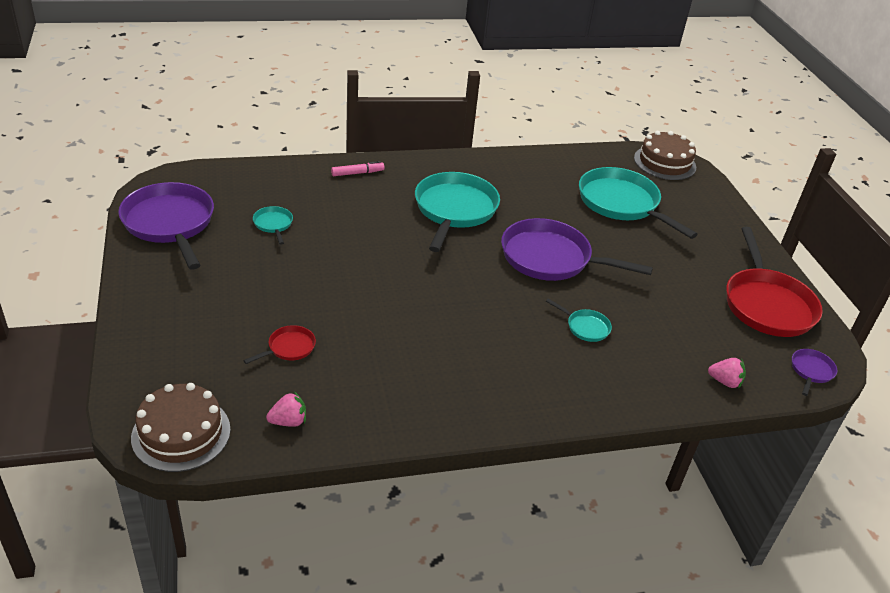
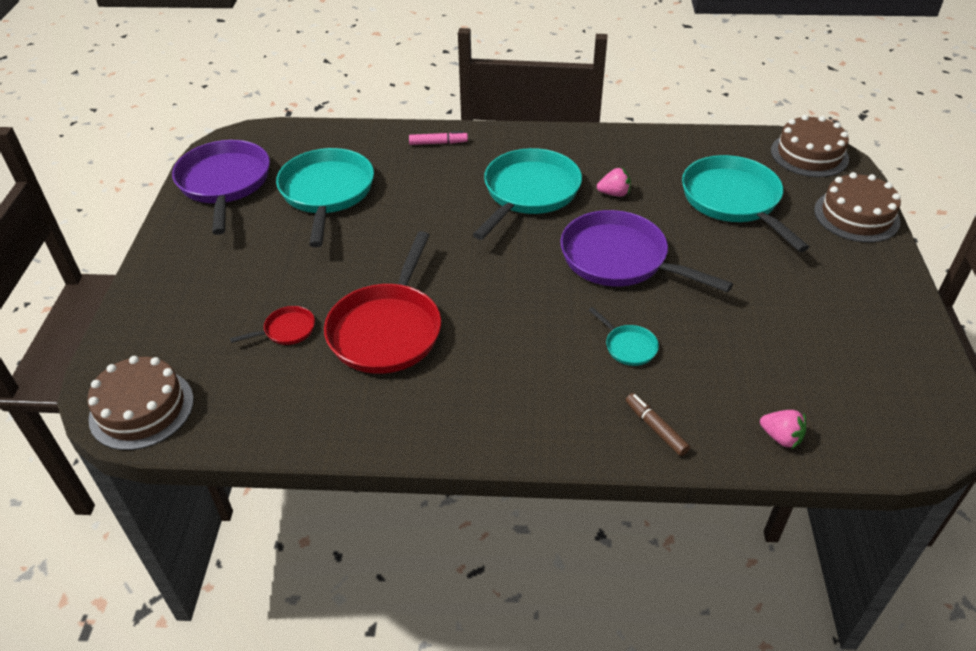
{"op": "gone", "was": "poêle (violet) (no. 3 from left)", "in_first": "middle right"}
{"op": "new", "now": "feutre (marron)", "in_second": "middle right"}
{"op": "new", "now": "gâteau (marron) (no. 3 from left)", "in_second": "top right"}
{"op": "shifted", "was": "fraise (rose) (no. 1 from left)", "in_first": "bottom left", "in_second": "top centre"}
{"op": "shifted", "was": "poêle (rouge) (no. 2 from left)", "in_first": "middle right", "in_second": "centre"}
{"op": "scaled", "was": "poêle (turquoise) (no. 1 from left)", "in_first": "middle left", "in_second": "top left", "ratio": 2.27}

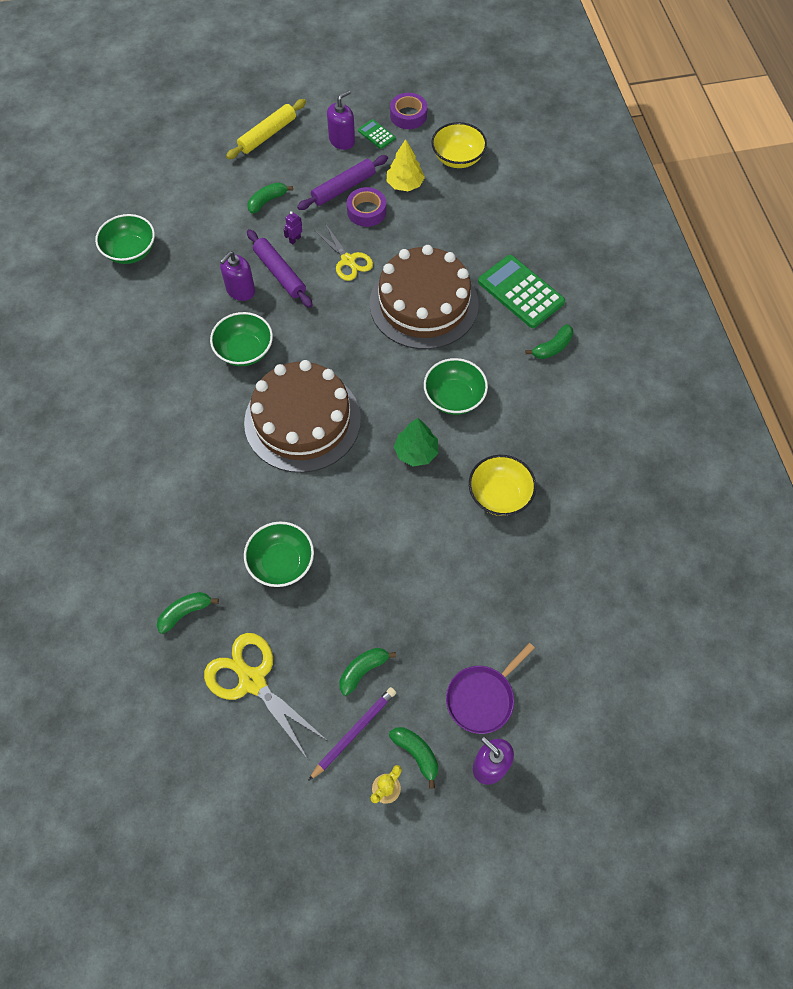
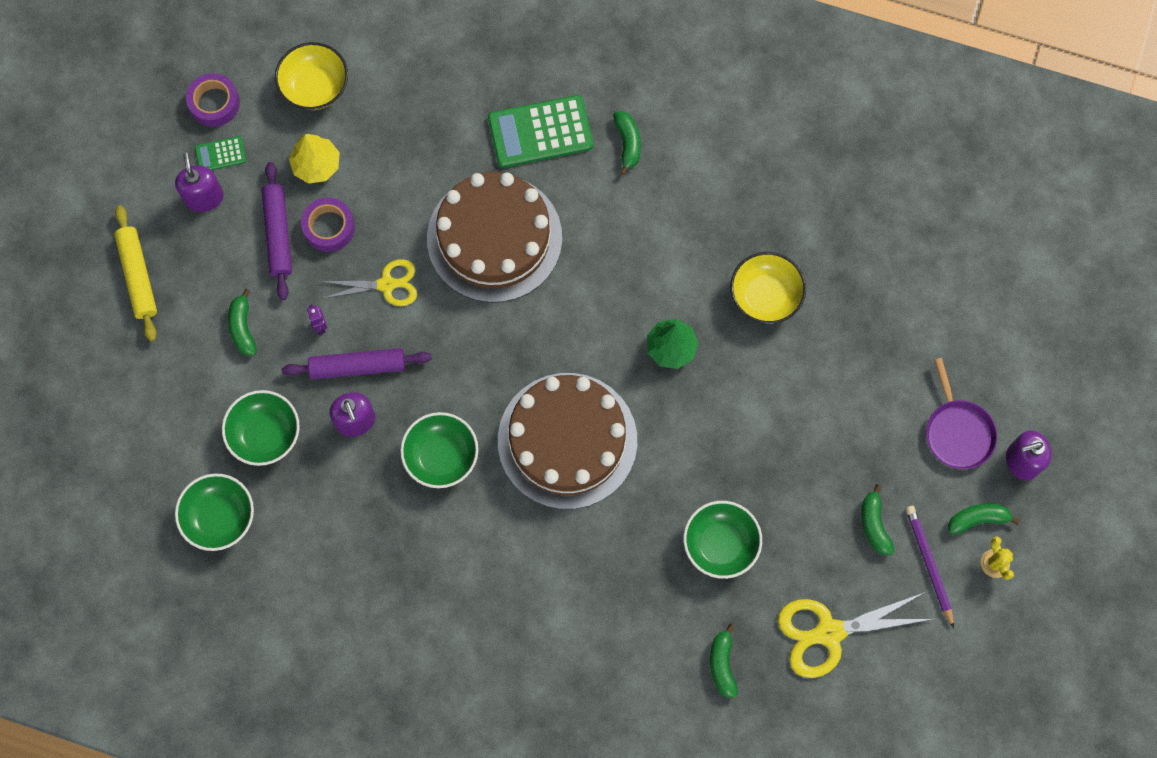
{"op": "shifted", "was": "bol (vert) (no. 4 from left in the first image)", "now": "bol (vert) (no. 2 from left)", "in_first": "centre", "in_second": "middle left"}

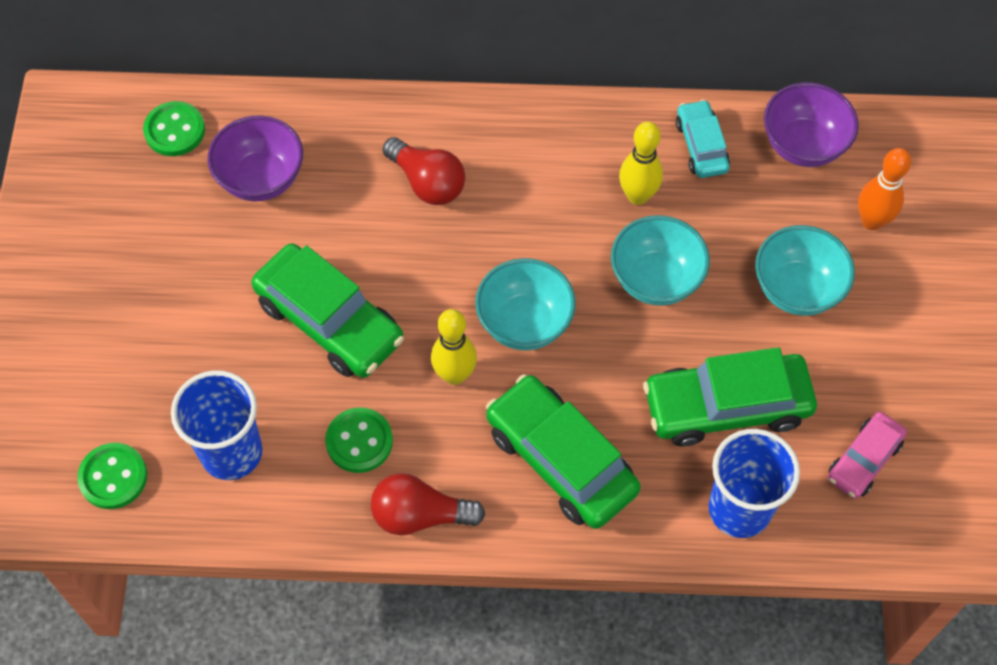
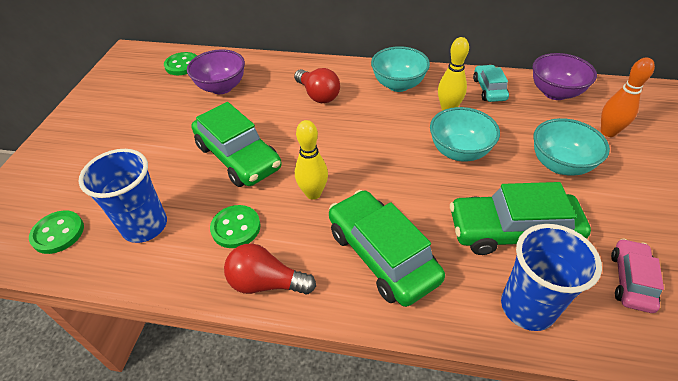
{"op": "shifted", "was": "bol (turquoise) (no. 1 from left)", "in_first": "centre", "in_second": "top centre"}
{"op": "rotated", "was": "voiture (rose)", "in_first": "bottom right", "in_second": "bottom right", "clockwise": 150}

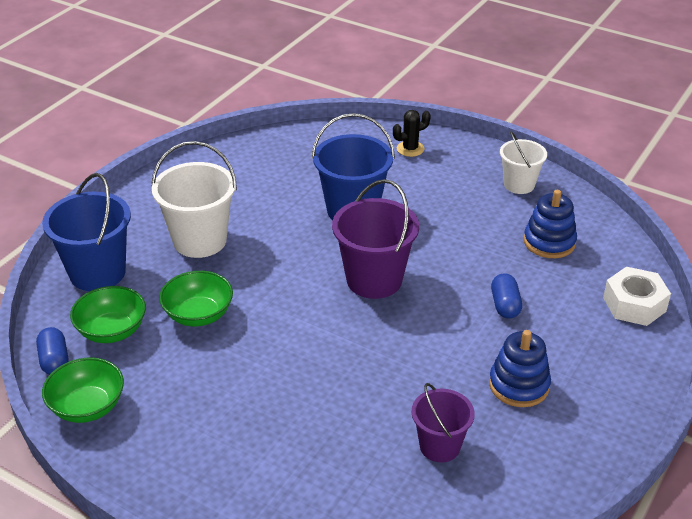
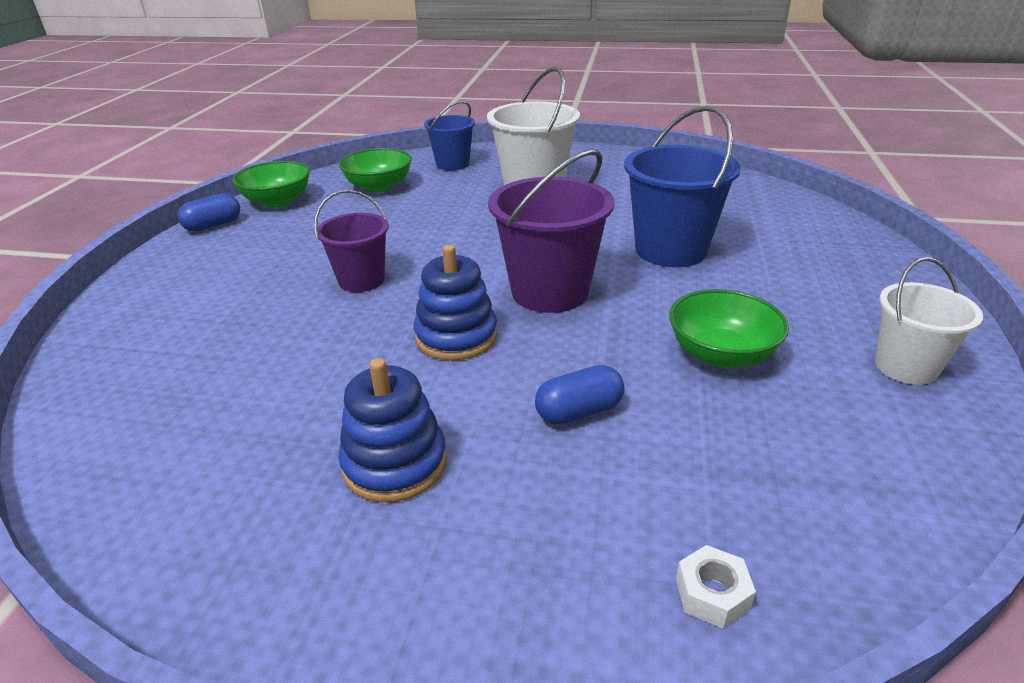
{"op": "gone", "was": "cactus (noir)", "in_first": "top centre"}
{"op": "shifted", "was": "gélule (bleu) (no. 1 from left)", "in_first": "bottom left", "in_second": "top left"}
{"op": "shifted", "was": "bol (vert) (no. 3 from left)", "in_first": "middle left", "in_second": "middle right"}
{"op": "shifted", "was": "seau (violet) (no. 2 from left in the first image)", "now": "seau (violet) (no. 1 from left)", "in_first": "bottom centre", "in_second": "centre"}
{"op": "shifted", "was": "jouet à empiler (bleu) (no. 2 from left)", "in_first": "middle right", "in_second": "centre"}
{"op": "scaled", "was": "seau (bleu) (no. 1 from left)", "in_first": "middle left", "in_second": "top centre", "ratio": 0.62}
{"op": "scaled", "was": "écrou (blanc)", "in_first": "middle right", "in_second": "bottom right", "ratio": 0.52}

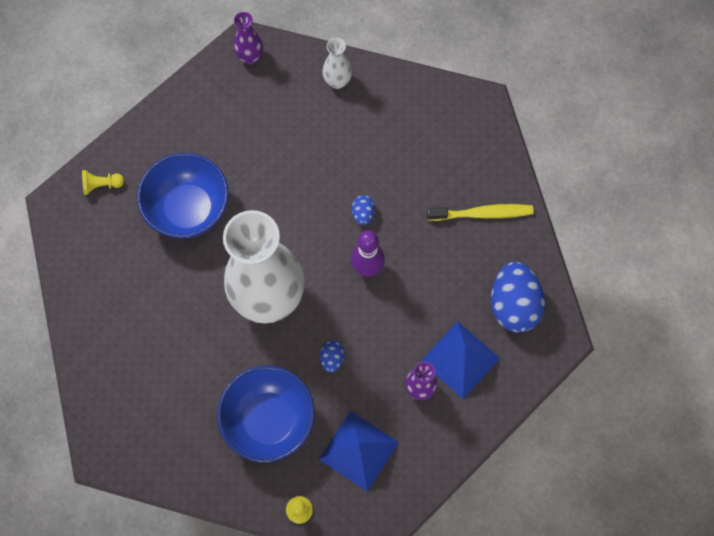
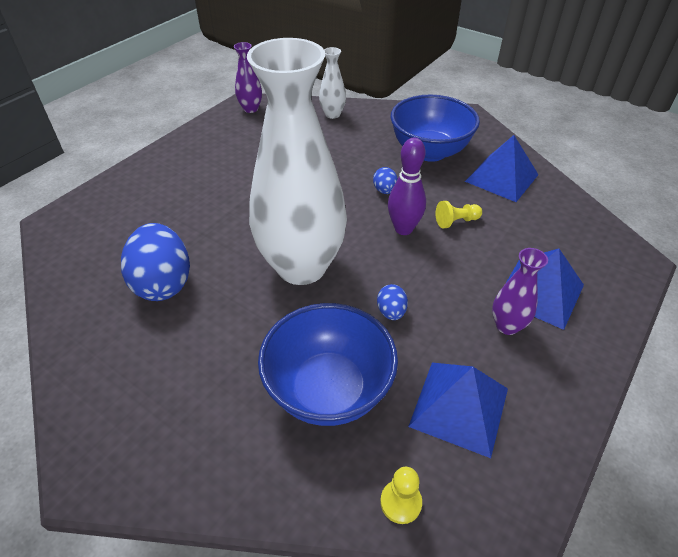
{"op": "shifted", "was": "pion (jaune) (no. 1 from left in the first image)", "now": "pion (jaune) (no. 2 from left)", "in_first": "middle left", "in_second": "middle right"}
{"op": "shifted", "was": "bol (bleu) (no. 1 from left in the first image)", "now": "bol (bleu) (no. 2 from left)", "in_first": "middle left", "in_second": "top centre"}
{"op": "shifted", "was": "œuf (bleu) (no. 3 from left in the first image)", "now": "œuf (bleu) (no. 1 from left)", "in_first": "middle right", "in_second": "middle left"}
{"op": "swapped", "was": "brosse à dents (jaune)", "now": "pyramide (bleu) (no. 2 from left)", "in_first": "middle right", "in_second": "top right"}

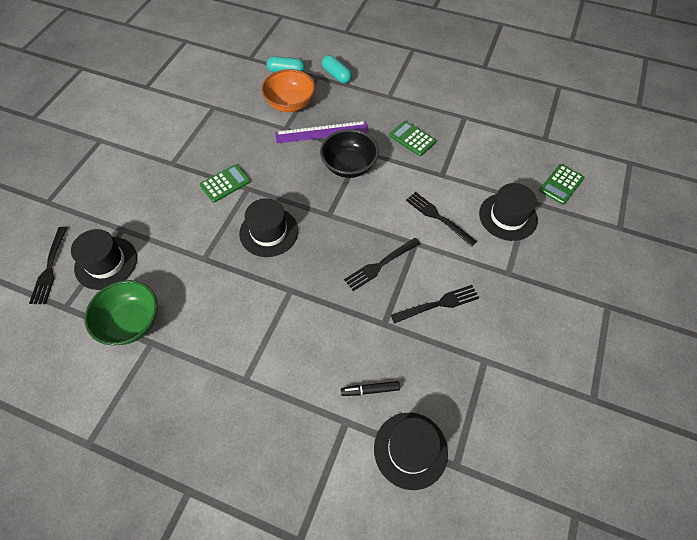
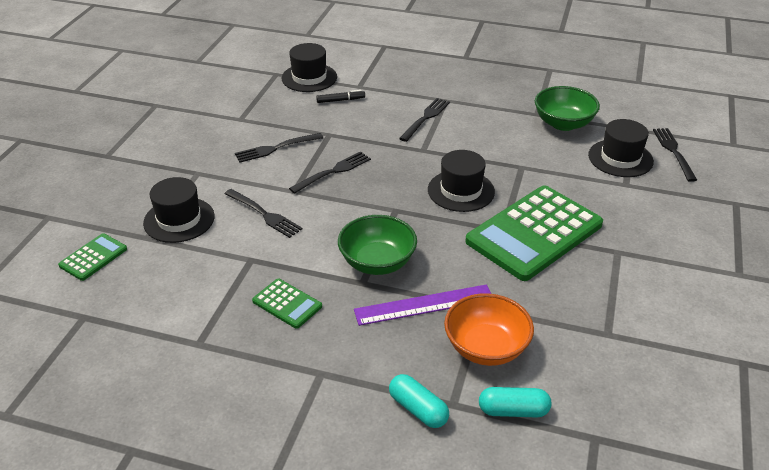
{"op": "new", "now": "fourchette (noir) (no. 4 from left)", "in_second": "top centre"}
{"op": "repainted", "was": "bol (noir)", "now": "bol (vert) (no. 1 from left)", "in_first": "top centre", "in_second": "centre"}
{"op": "scaled", "was": "calculatrice (vert) (no. 1 from left in the first image)", "in_first": "middle left", "in_second": "middle right", "ratio": 2.22}

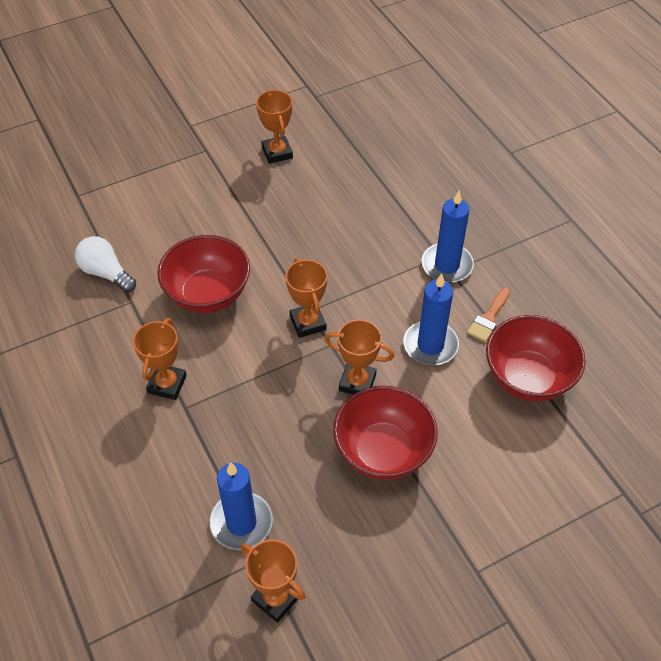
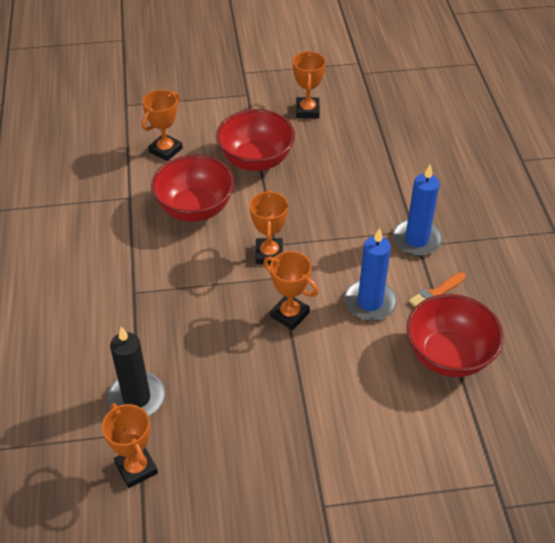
{"op": "gone", "was": "ampoule (blanc)", "in_first": "middle left"}
{"op": "shifted", "was": "trophée (orange) (no. 1 from left in the first image)", "now": "trophée (orange) (no. 2 from left)", "in_first": "middle left", "in_second": "top left"}
{"op": "shifted", "was": "bol (rouge) (no. 2 from left)", "in_first": "centre", "in_second": "top centre"}
{"op": "repainted", "was": "bougie (bleu) (no. 1 from left)", "now": "bougie (noir)", "in_first": "bottom centre", "in_second": "bottom left"}

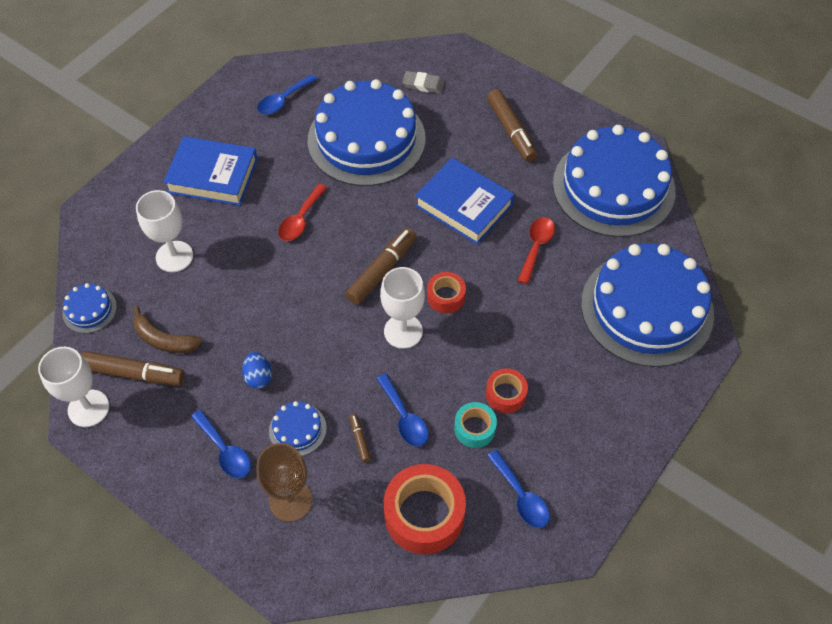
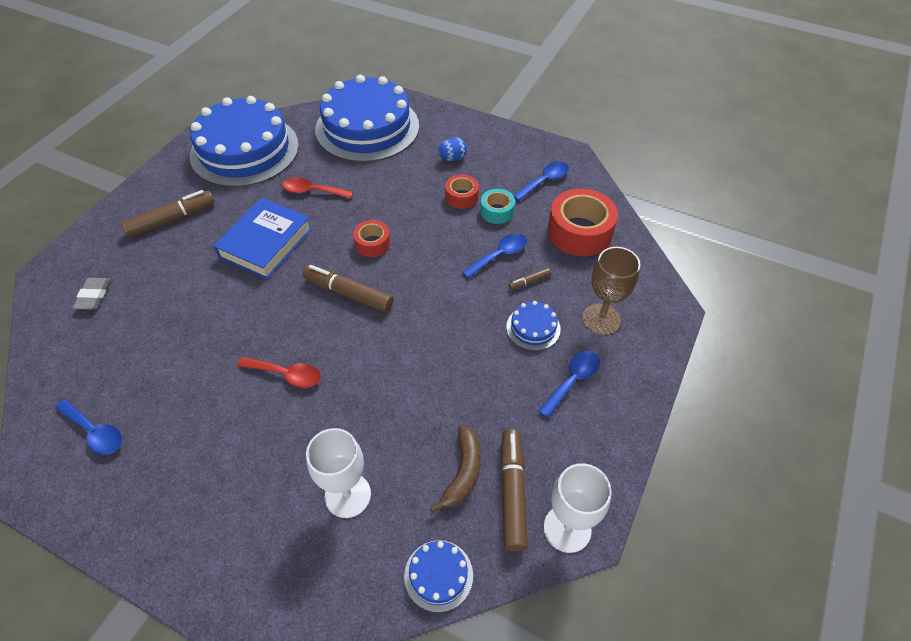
{"op": "gone", "was": "livre (bleu) (no. 1 from left)", "in_first": "top left"}
{"op": "gone", "was": "gâteau (bleu) (no. 3 from left)", "in_first": "top centre"}
{"op": "gone", "was": "verre à pied (blanc) (no. 3 from left)", "in_first": "centre"}
{"op": "shifted", "was": "œuf (bleu)", "in_first": "middle left", "in_second": "top centre"}

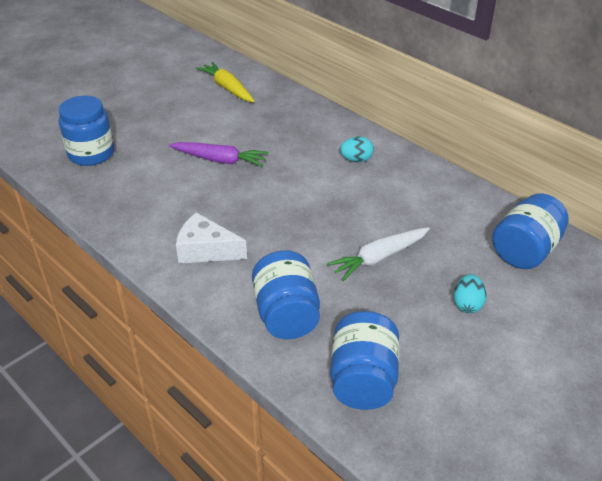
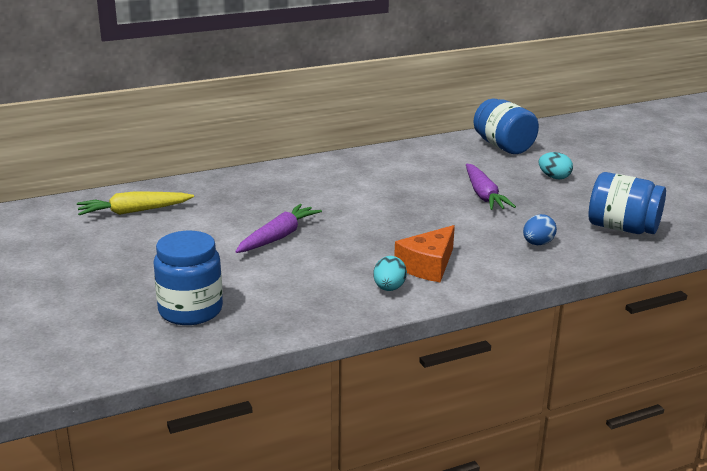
{"op": "shifted", "was": "œuf (turquoise) (no. 1 from left)", "in_first": "top centre", "in_second": "centre"}
{"op": "swapped", "was": "bocal (bleu) (no. 2 from left)", "now": "œuf (bleu)", "in_first": "centre", "in_second": "middle right"}
{"op": "repainted", "was": "fromage (blanc)", "now": "fromage (orange)", "in_first": "centre", "in_second": "centre"}
{"op": "repainted", "was": "carotte (blanc)", "now": "carotte (violet) (no. 2 from left)", "in_first": "centre", "in_second": "middle right"}

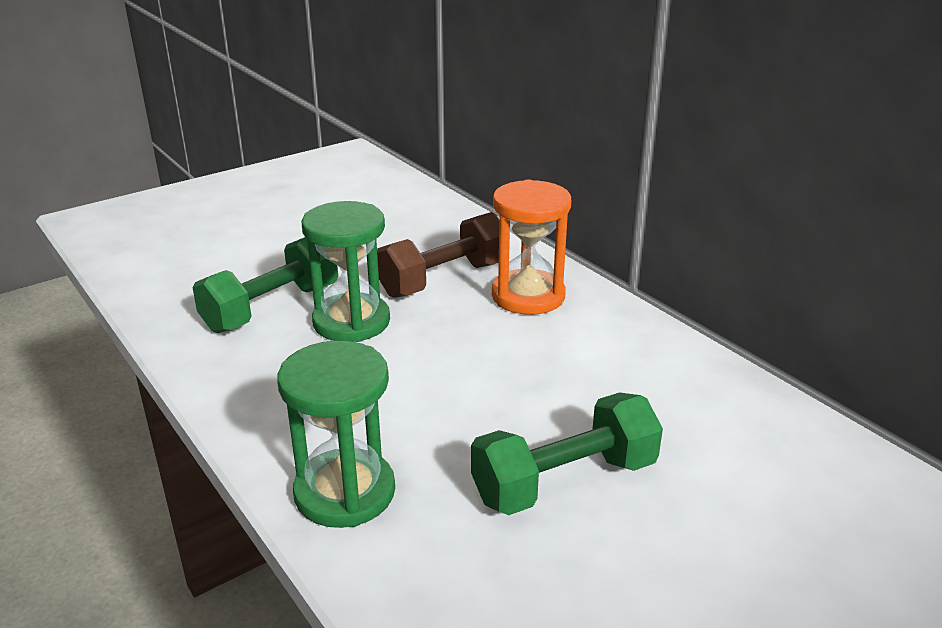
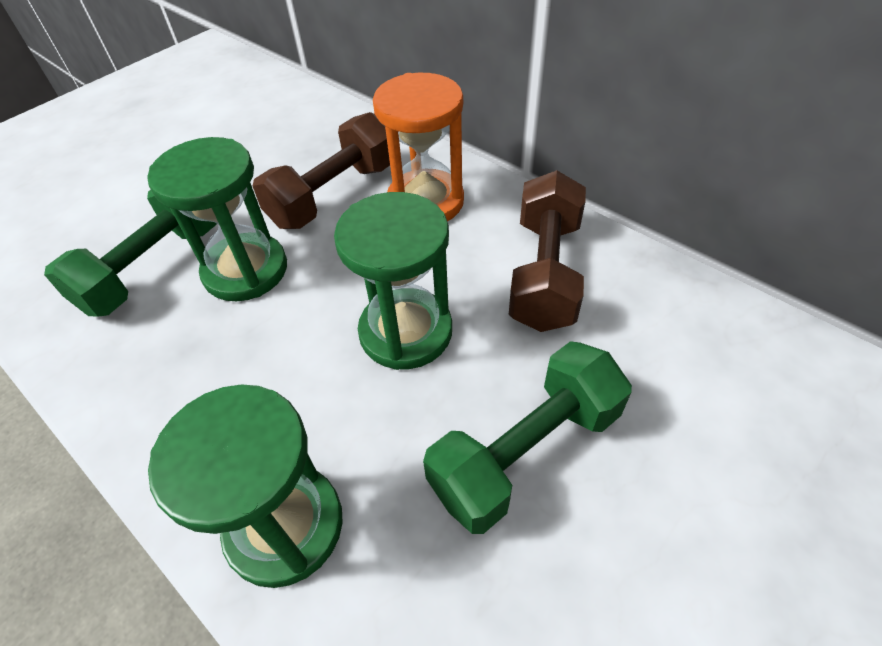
{"op": "new", "now": "sablier (vert) (no. 3 from left)", "in_second": "centre"}
{"op": "new", "now": "haltère (marron) (no. 2 from left)", "in_second": "centre"}

